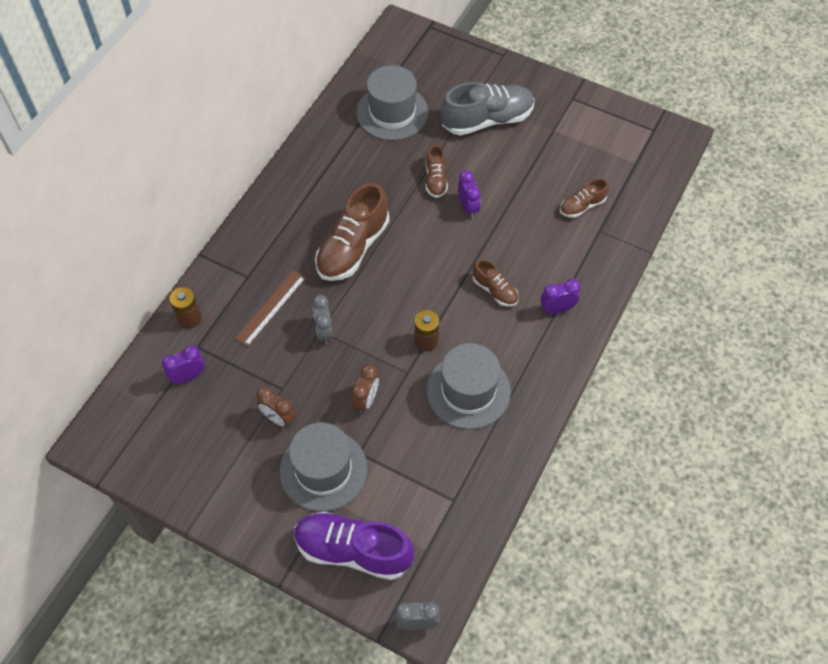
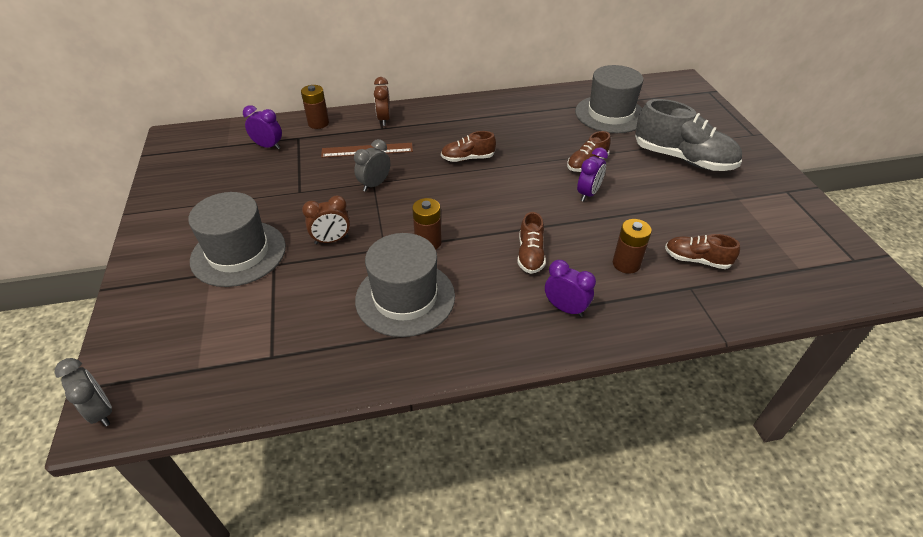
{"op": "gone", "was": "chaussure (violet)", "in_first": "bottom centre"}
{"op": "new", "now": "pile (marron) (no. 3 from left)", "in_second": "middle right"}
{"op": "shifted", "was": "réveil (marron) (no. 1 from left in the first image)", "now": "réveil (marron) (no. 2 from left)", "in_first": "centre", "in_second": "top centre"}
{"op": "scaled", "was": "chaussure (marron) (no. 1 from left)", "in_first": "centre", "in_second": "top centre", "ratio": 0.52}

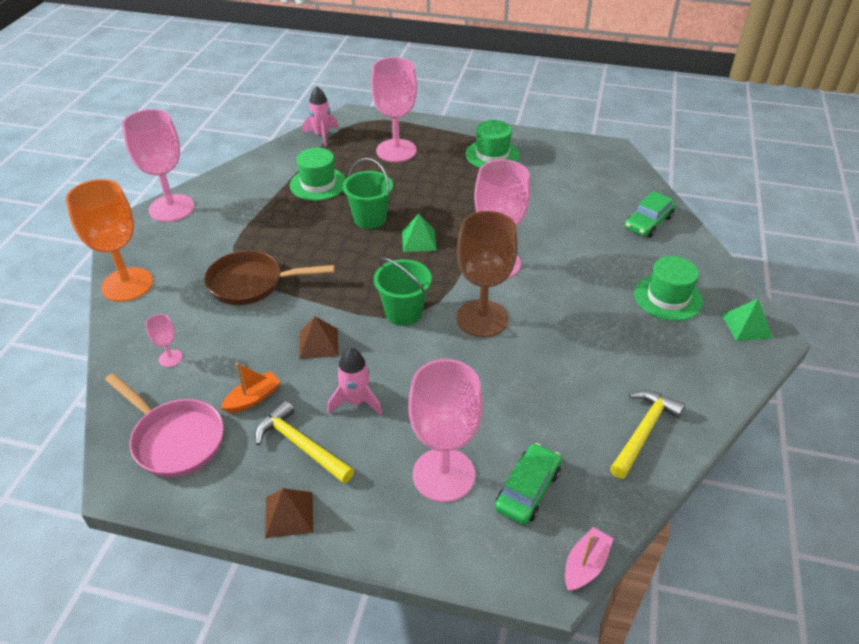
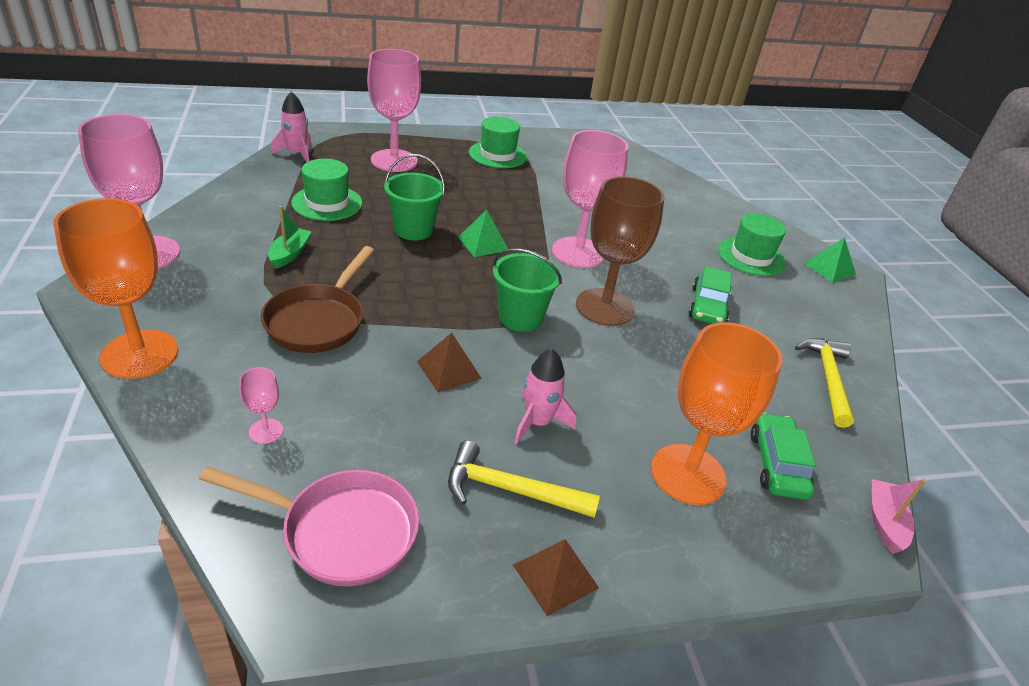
{"op": "gone", "was": "bateau (orange)", "in_first": "middle left"}
{"op": "new", "now": "bateau (vert)", "in_second": "middle left"}
{"op": "shifted", "was": "voiture (vert) (no. 2 from left in the first image)", "now": "voiture (vert) (no. 1 from left)", "in_first": "top right", "in_second": "middle right"}
{"op": "repainted", "was": "verre à pied (rose) (no. 4 from left)", "now": "verre à pied (orange) (no. 2 from left)", "in_first": "bottom centre", "in_second": "middle right"}
{"op": "rotated", "was": "poêle (marron)", "in_first": "middle left", "in_second": "middle left", "clockwise": -45}

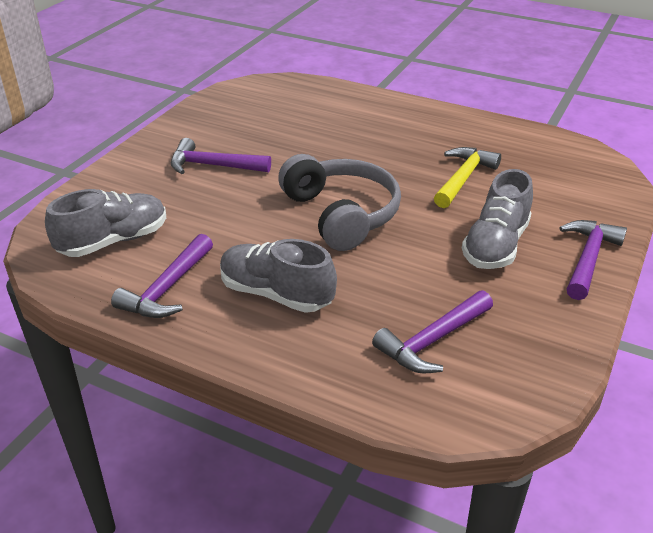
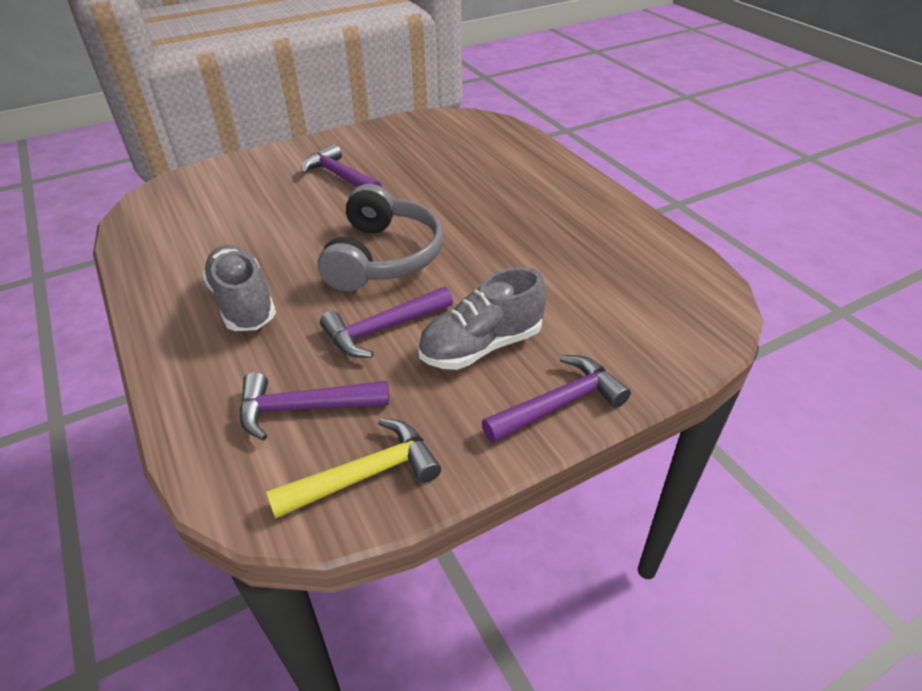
{"op": "gone", "was": "chaussure (gris) (no. 1 from left)", "in_first": "middle left"}
{"op": "shifted", "was": "marteau (violet) (no. 1 from left in the first image)", "now": "marteau (violet) (no. 3 from left)", "in_first": "middle left", "in_second": "centre"}
{"op": "shifted", "was": "marteau (jaune)", "in_first": "top right", "in_second": "bottom centre"}

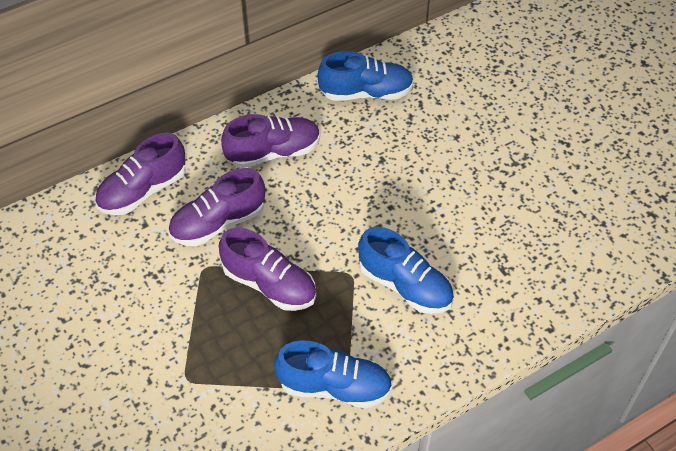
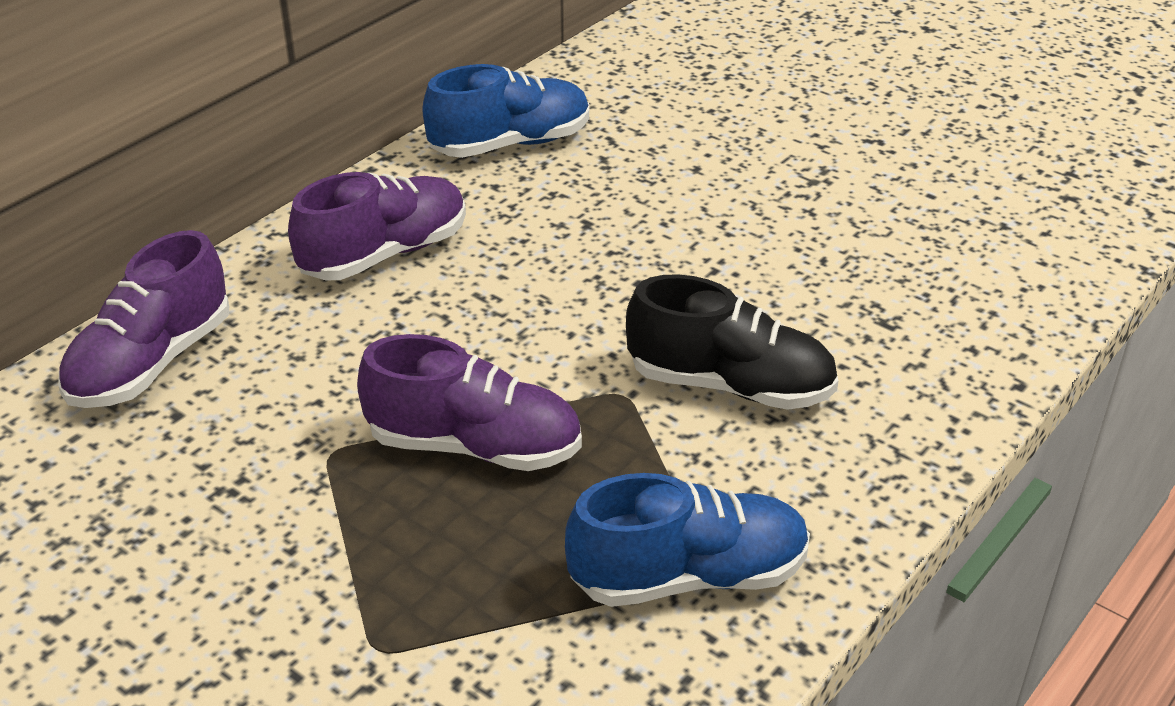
{"op": "gone", "was": "chaussure (violet) (no. 2 from left)", "in_first": "middle left"}
{"op": "repainted", "was": "chaussure (bleu) (no. 3 from left)", "now": "chaussure (noir)", "in_first": "centre", "in_second": "centre"}

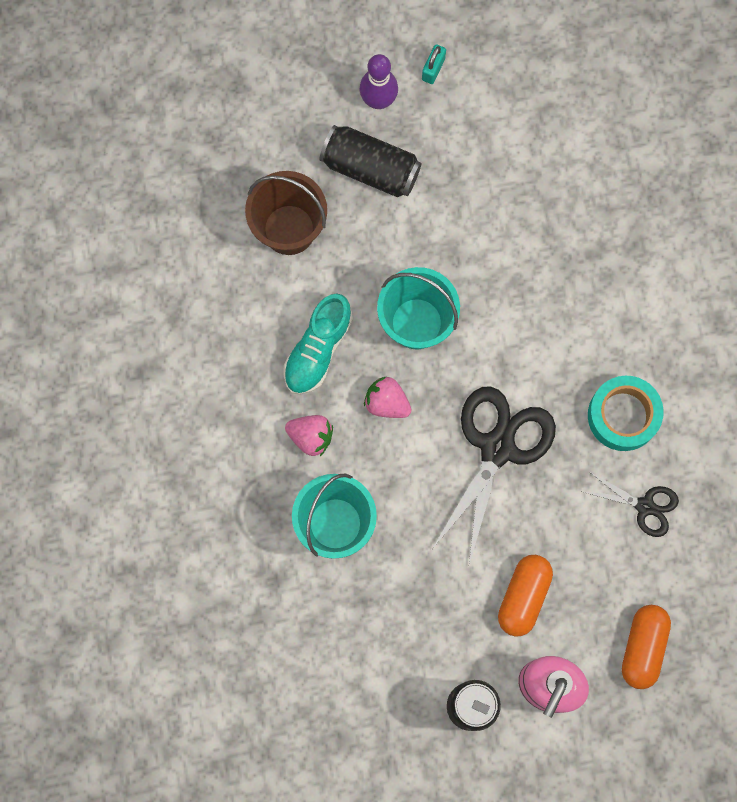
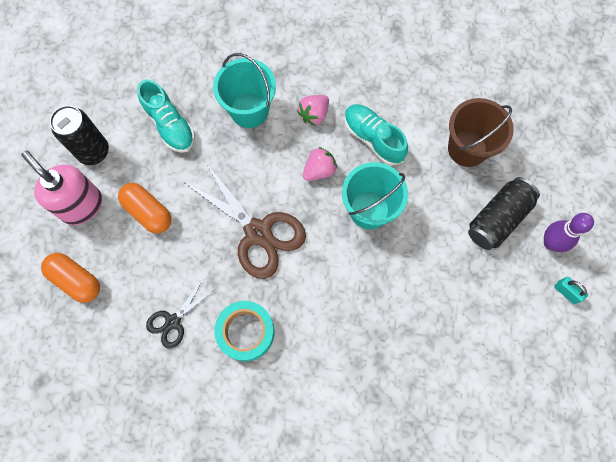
{"op": "new", "now": "chaussure (turquoise) (no. 1 from left)", "in_second": "top left"}
{"op": "repainted", "was": "ciseaux (noir) (no. 1 from left)", "now": "ciseaux (marron)", "in_first": "middle right", "in_second": "centre"}

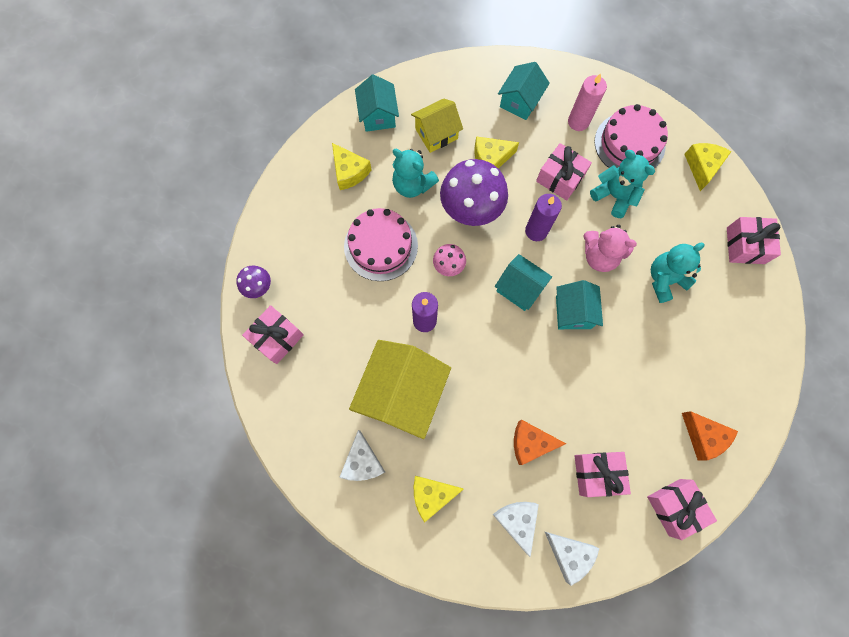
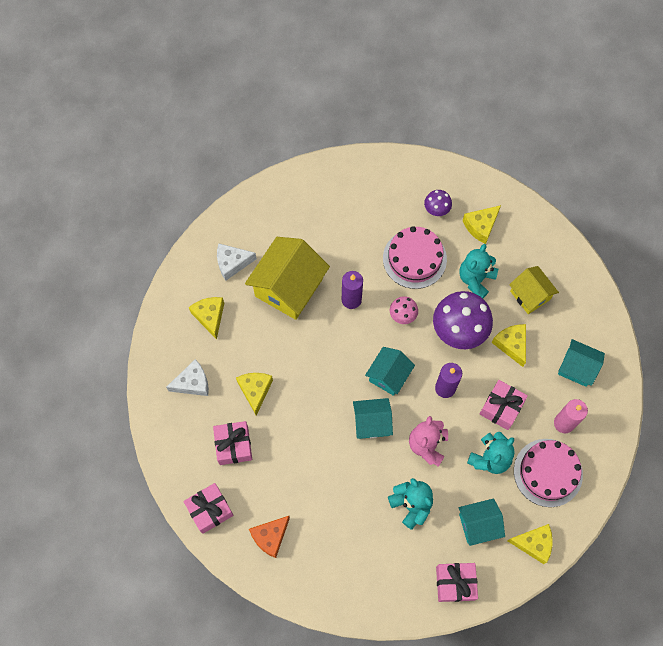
{"op": "gone", "was": "cadeau (rose) (no. 1 from left)", "in_first": "middle left"}
{"op": "gone", "was": "fromage (blanc) (no. 3 from left)", "in_first": "bottom right"}
{"op": "shifted", "was": "champignon (violet) (no. 1 from left)", "in_first": "middle left", "in_second": "top centre"}
{"op": "shifted", "was": "maison (turquoise) (no. 1 from left in the first image)", "now": "maison (turquoise) (no. 3 from left)", "in_first": "top centre", "in_second": "bottom right"}
{"op": "repainted", "was": "fromage (orange) (no. 1 from left)", "now": "fromage (jaune) (no. 2 from left)", "in_first": "bottom centre", "in_second": "centre"}
{"op": "rotated", "was": "maison (jaune) (no. 1 from left)", "in_first": "centre", "in_second": "centre", "clockwise": -75}

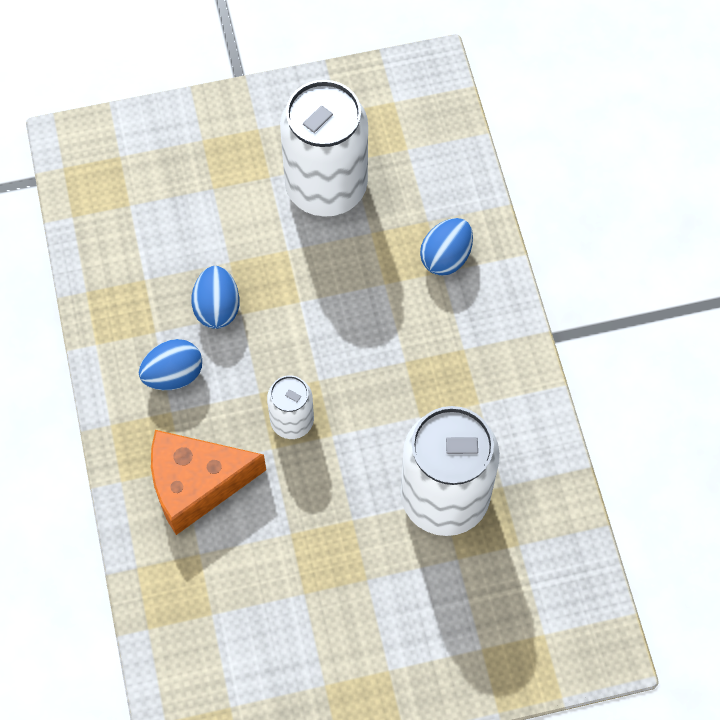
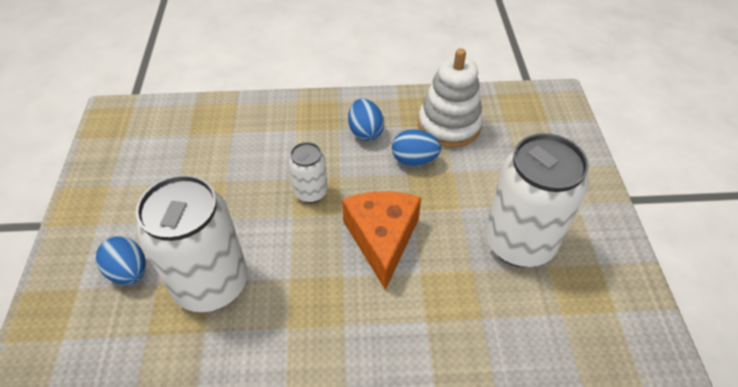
{"op": "new", "now": "jouet à empiler (blanc)", "in_second": "top centre"}
{"op": "shifted", "was": "fromage (orange)", "in_first": "bottom left", "in_second": "centre"}
{"op": "shifted", "was": "œuf (bleu) (no. 3 from left in the first image)", "now": "œuf (bleu) (no. 1 from left)", "in_first": "centre", "in_second": "bottom left"}

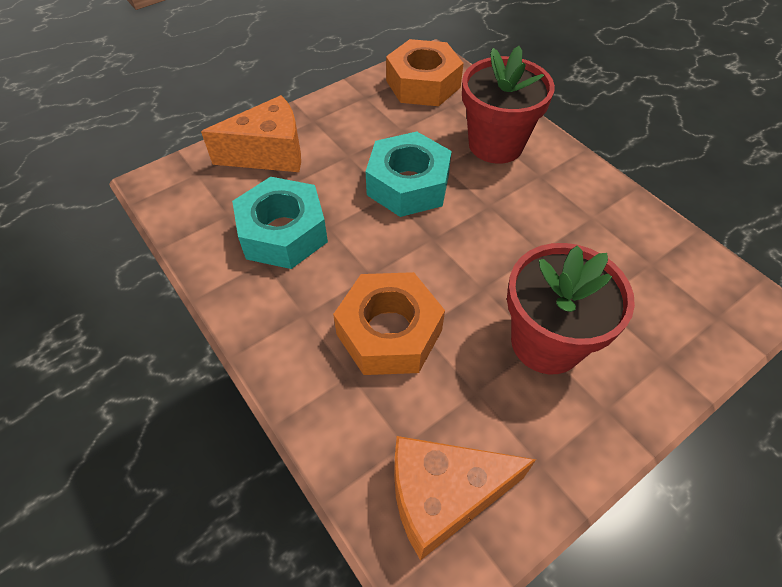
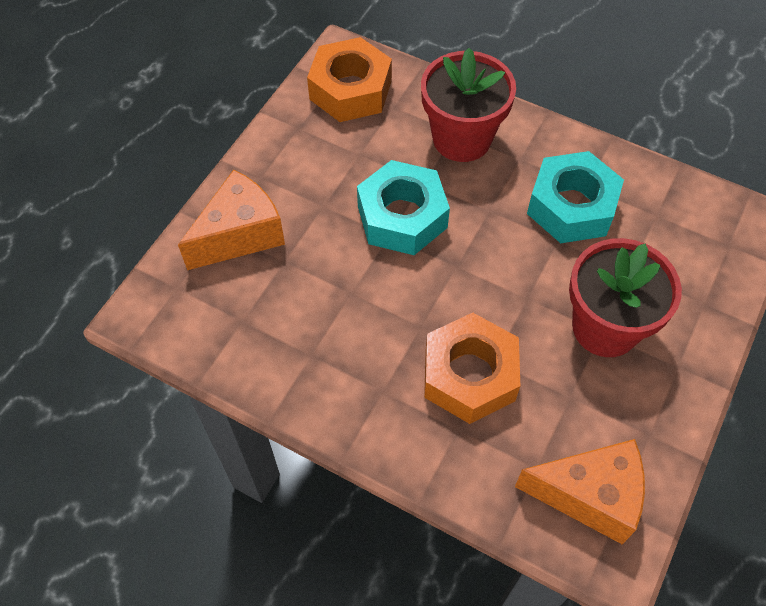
{"op": "shifted", "was": "écrou (turquoise) (no. 1 from left in the first image)", "now": "écrou (turquoise) (no. 2 from left)", "in_first": "centre", "in_second": "top right"}
{"op": "rotated", "was": "fromage (orange) (no. 2 from left)", "in_first": "bottom centre", "in_second": "bottom right", "clockwise": -135}

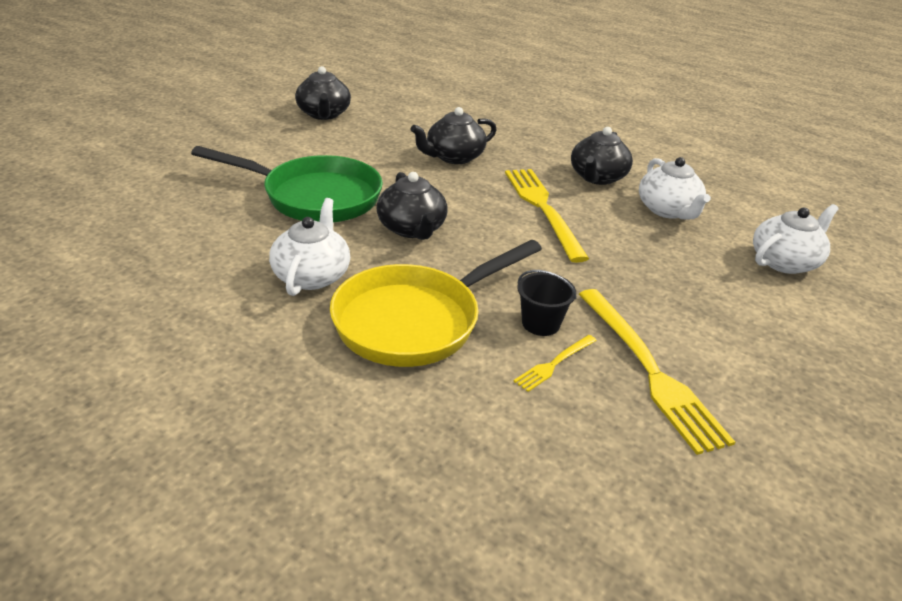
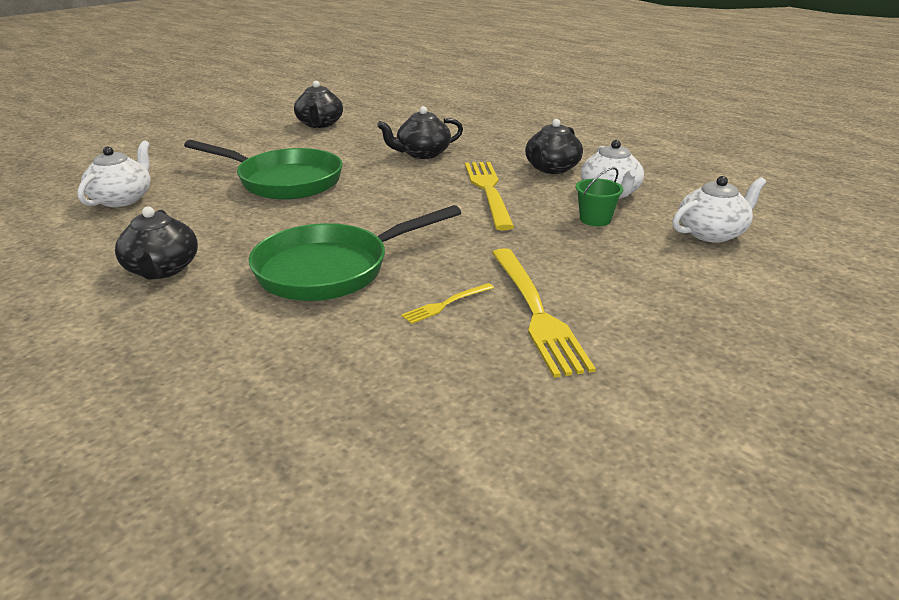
{"op": "gone", "was": "seau (noir)", "in_first": "centre"}
{"op": "new", "now": "seau (vert)", "in_second": "top centre"}
{"op": "shifted", "was": "théière (blanc) (no. 1 from left)", "in_first": "centre", "in_second": "top left"}
{"op": "shifted", "was": "théière (noir) (no. 2 from left in the first image)", "now": "théière (noir) (no. 1 from left)", "in_first": "centre", "in_second": "middle left"}
{"op": "repainted", "was": "poêle (jaune)", "now": "poêle (vert) (no. 2 from left)", "in_first": "centre", "in_second": "centre"}

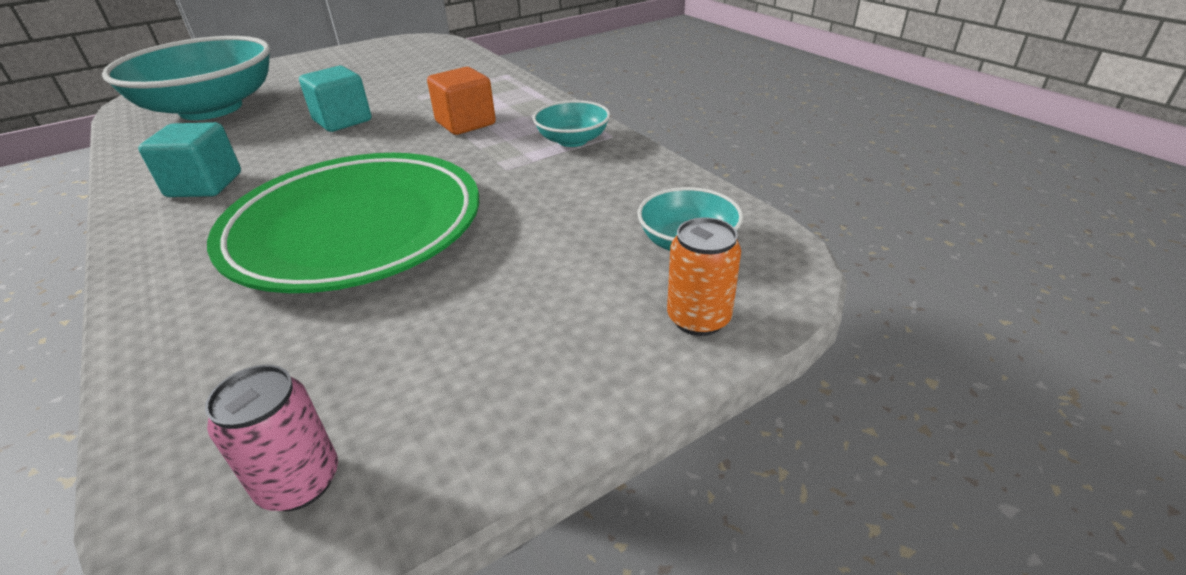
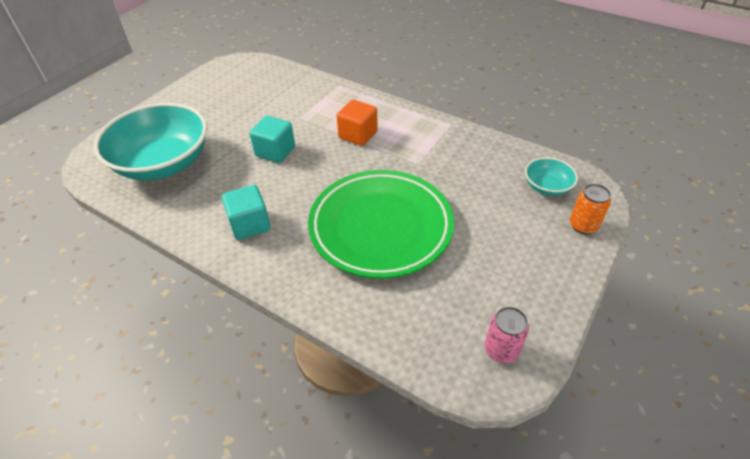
{"op": "gone", "was": "bol (turquoise) (no. 2 from left)", "in_first": "top centre"}

